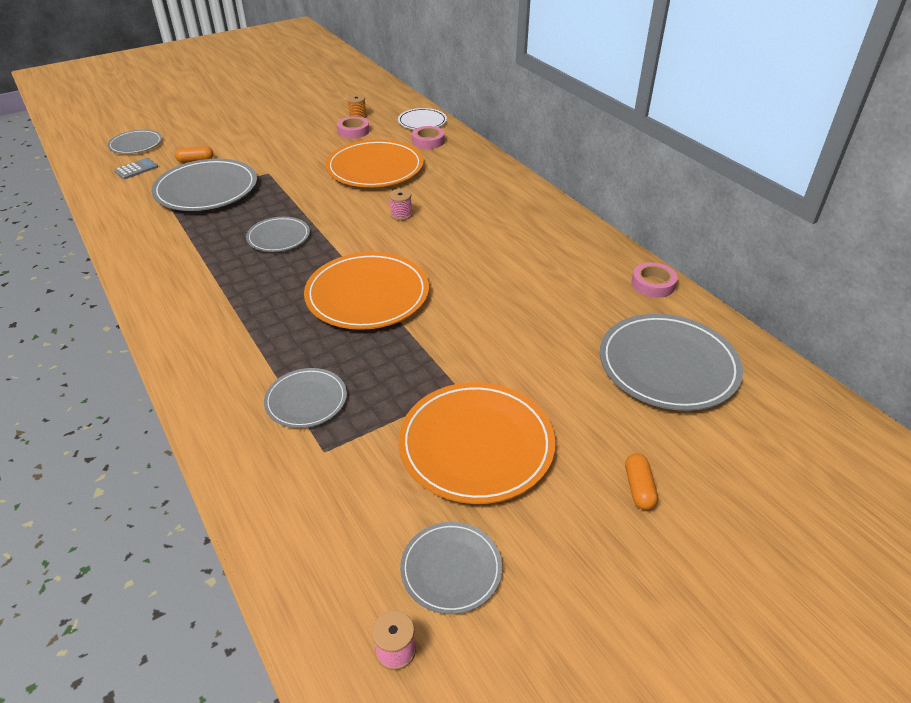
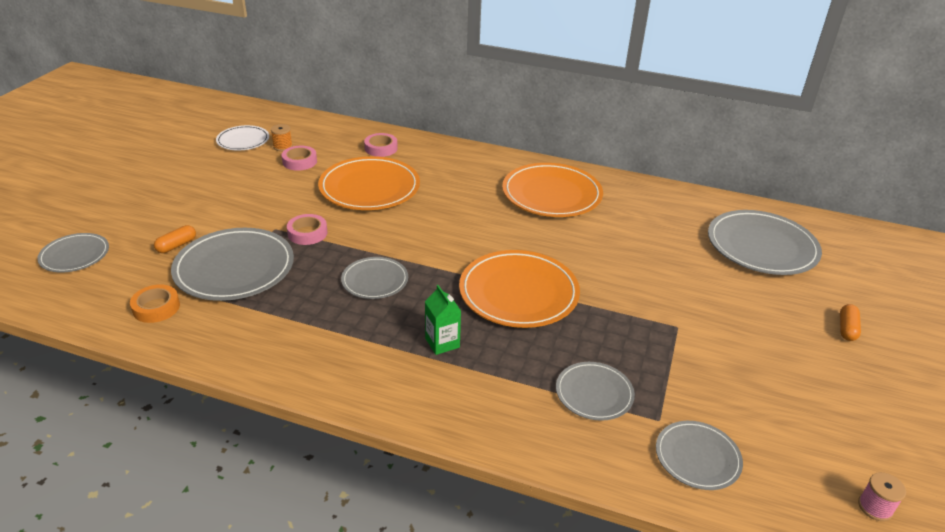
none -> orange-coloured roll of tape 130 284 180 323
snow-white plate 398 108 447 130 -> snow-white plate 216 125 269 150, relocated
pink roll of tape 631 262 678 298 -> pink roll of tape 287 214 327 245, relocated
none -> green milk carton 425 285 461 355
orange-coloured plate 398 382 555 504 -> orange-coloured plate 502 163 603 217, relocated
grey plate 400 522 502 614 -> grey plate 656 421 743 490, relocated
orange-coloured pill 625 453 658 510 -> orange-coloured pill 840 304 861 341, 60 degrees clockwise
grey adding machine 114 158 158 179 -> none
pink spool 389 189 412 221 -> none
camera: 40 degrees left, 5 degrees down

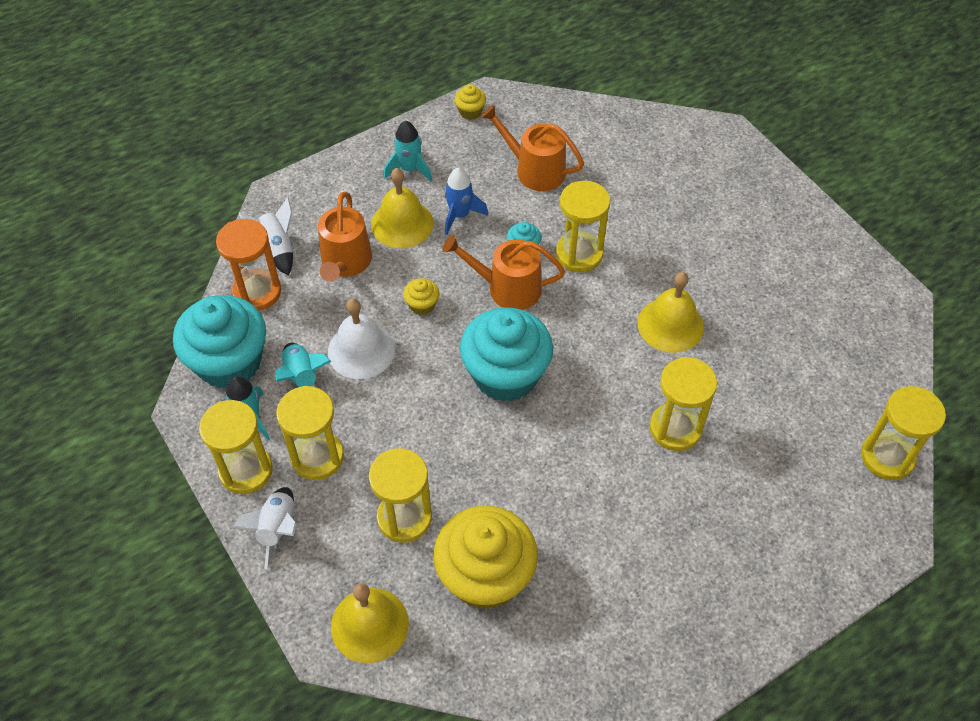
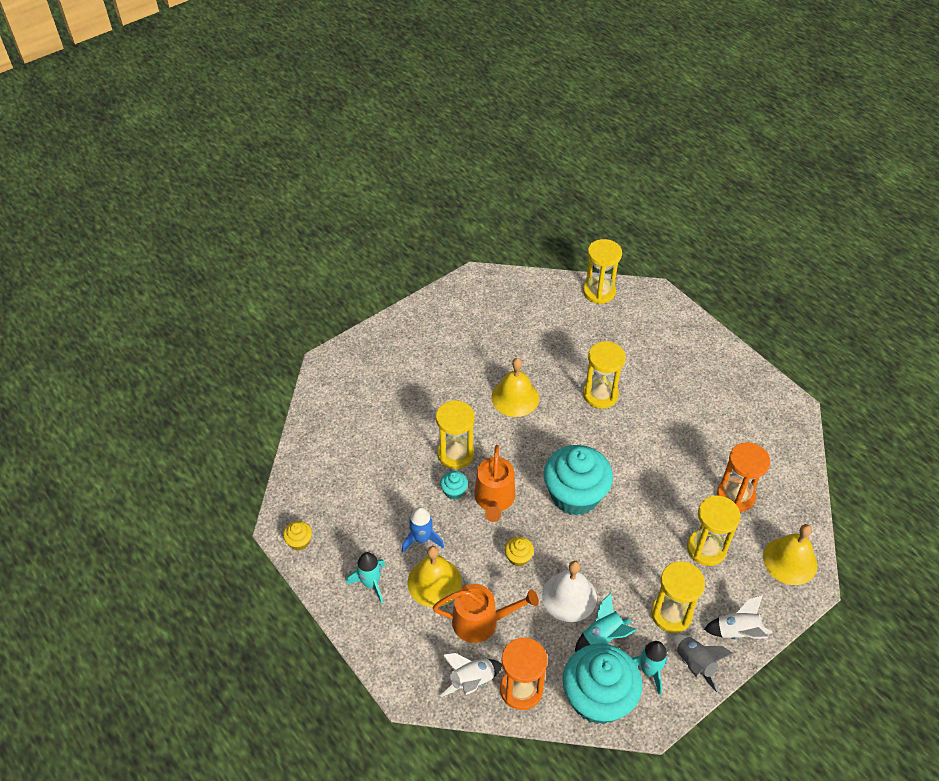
bright yellow sand timer 199 400 273 494 -> grey spaceship 674 635 734 692
bright yellow cupcake 434 506 538 610 -> orange-coloured sand timer 717 442 770 512
orange-coloured sprinkling can 481 104 584 191 -> none
camera: 95 degrees left, 5 degrees down

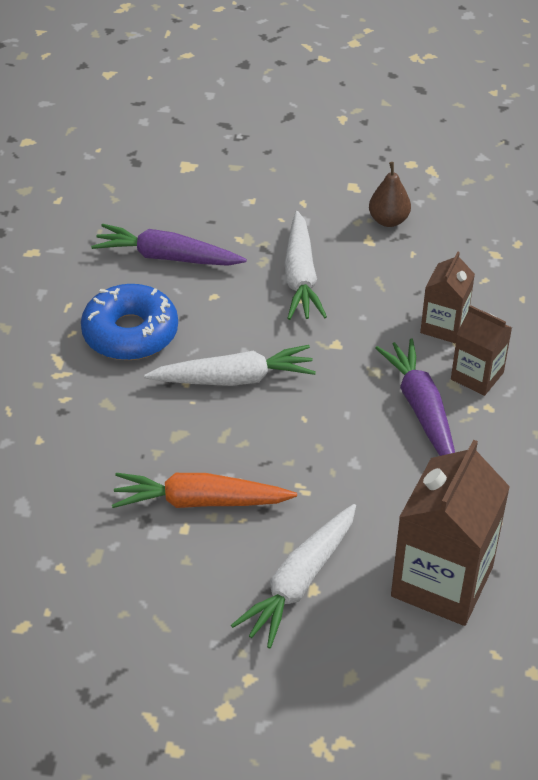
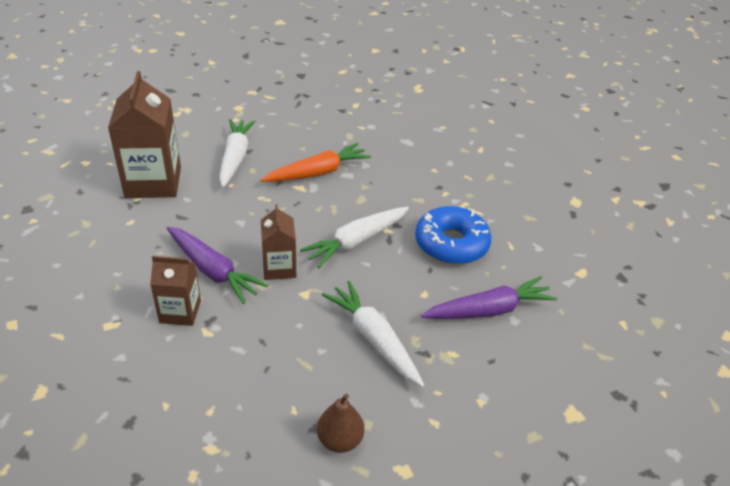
dark brown milk carton 420 252 475 344 -> dark brown milk carton 261 204 296 280, relocated
camera: 145 degrees right, 5 degrees down

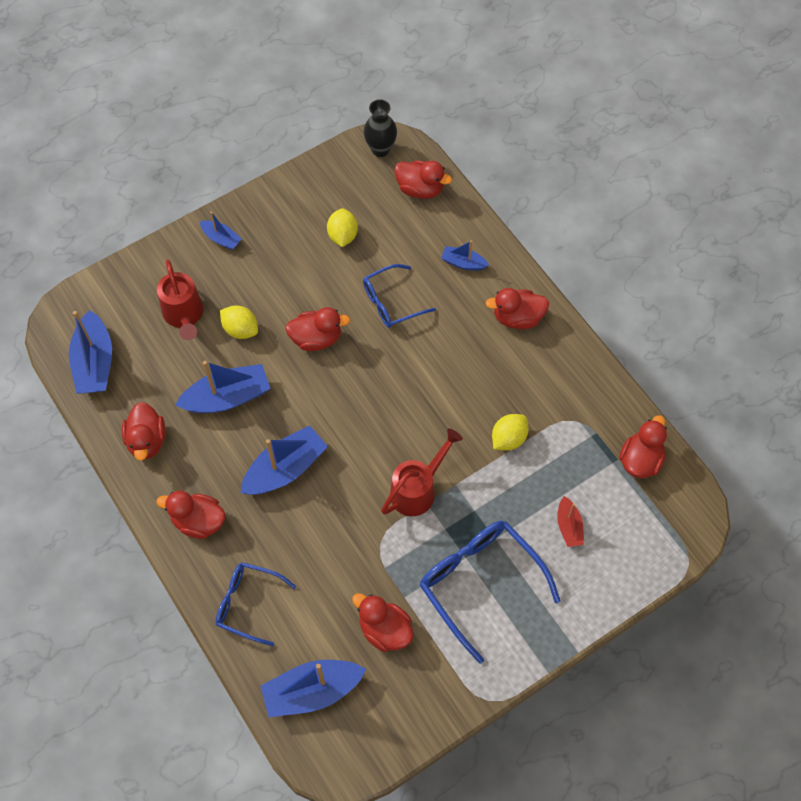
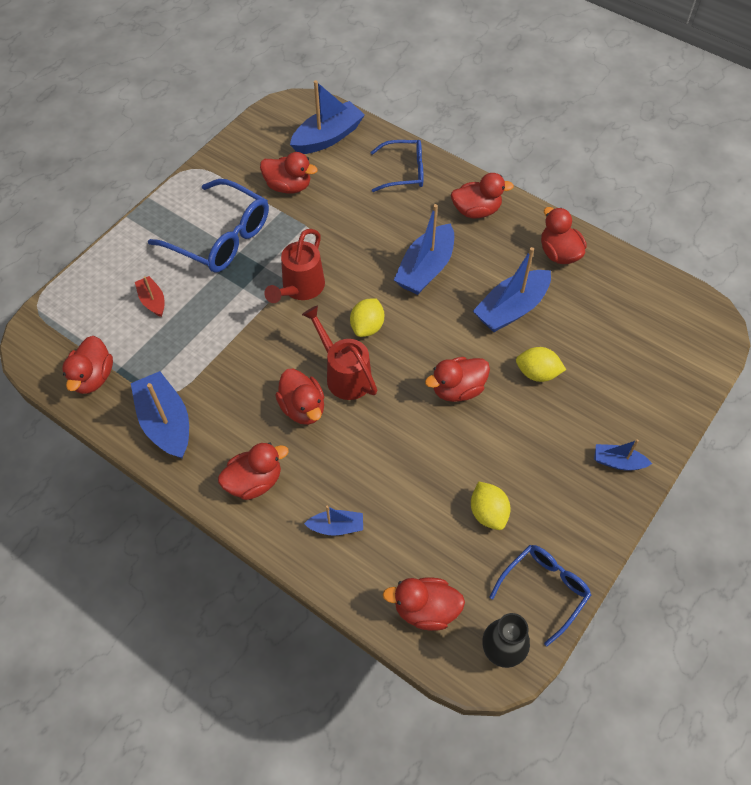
cobalt boat 69 310 112 394 -> cobalt boat 131 371 189 459, relocated
none -> crimson toy duck 276 369 324 425
crimson sprinkling can 157 259 203 340 -> crimson sprinkling can 302 305 377 400, relocated
bright yellow toy lemon 492 414 529 450 -> bright yellow toy lemon 350 298 384 337, relocated
cobalt spectacles 363 264 436 328 -> cobalt spectacles 489 545 591 646, relocated
camera: 160 degrees right, 5 degrees down

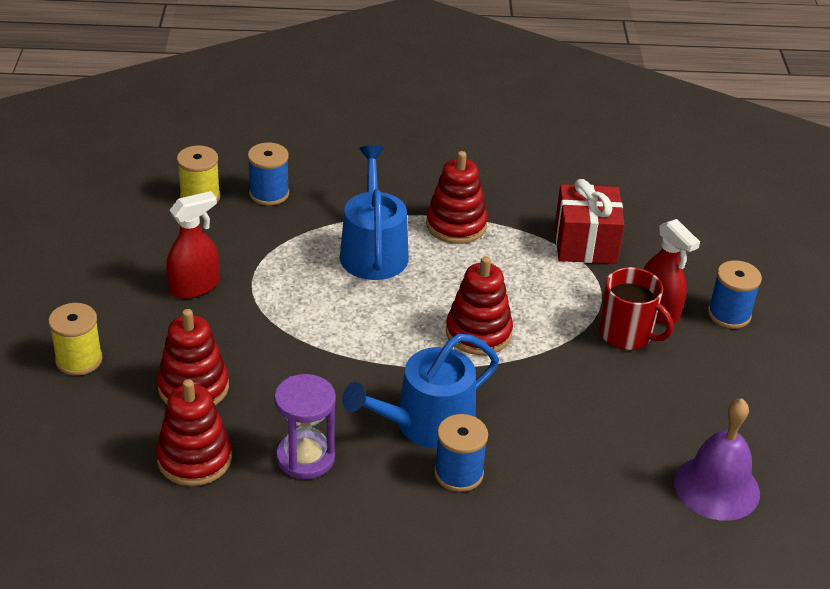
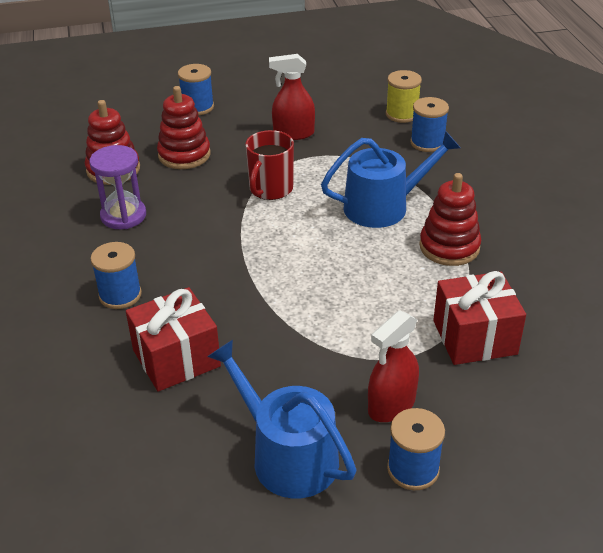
none -> crimson present 126 287 221 392
bright yellow spool 48 303 103 376 -> cobalt spool 178 64 214 115
cobalt sprinkling can 342 334 499 449 -> cobalt sprinkling can 207 340 356 499, relocated
crimson tea mug 600 267 673 350 -> crimson tea mug 245 130 294 200, relocated
crimson spray bottle 166 191 219 299 -> crimson spray bottle 269 54 315 140, 135 degrees clockwise
crimson stacking toy 446 256 513 355 -> none
royal purple hand bell 674 398 760 521 -> none
camera: 80 degrees right, 0 degrees up

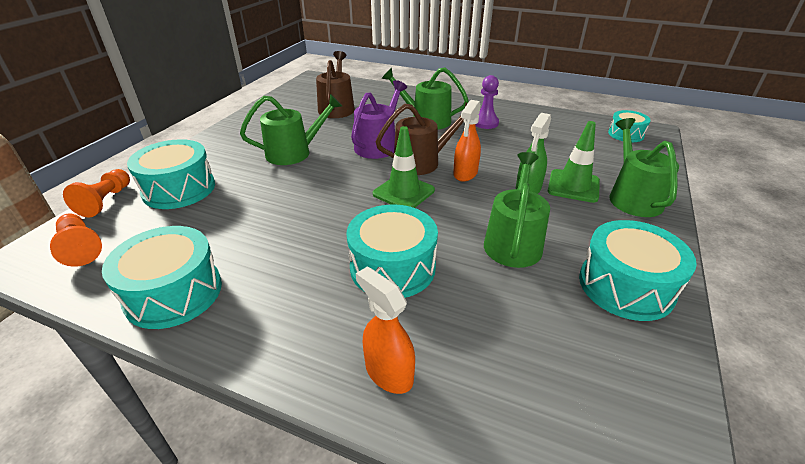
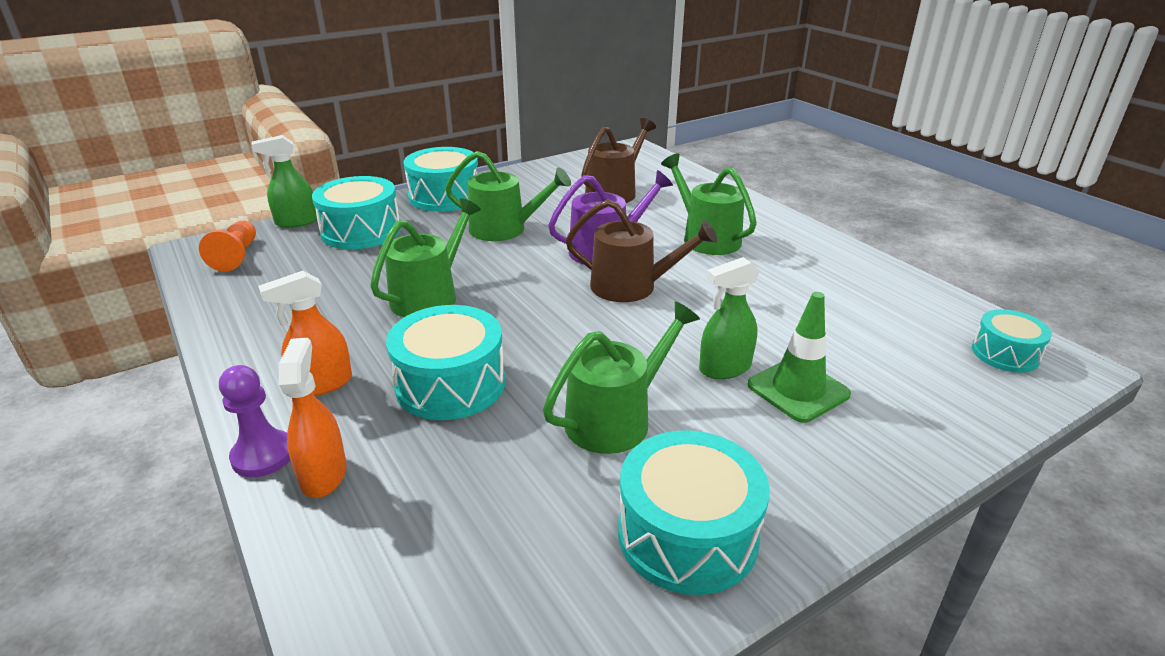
royal purple game pawn 476 75 499 129 -> royal purple game pawn 219 365 290 477, relocated
orange-coloured game pawn 63 169 130 217 -> green spray bottle 251 135 317 228
orange-coloured spray bottle 453 100 481 182 -> orange-coloured spray bottle 258 271 352 396, relocated
green sprinkling can 609 118 679 217 -> green sprinkling can 370 198 481 317, relocated
teal toy drum 102 226 222 329 -> teal toy drum 404 147 478 212, relocated
green safety cone 373 126 435 208 -> none
camera: 35 degrees right, 5 degrees down

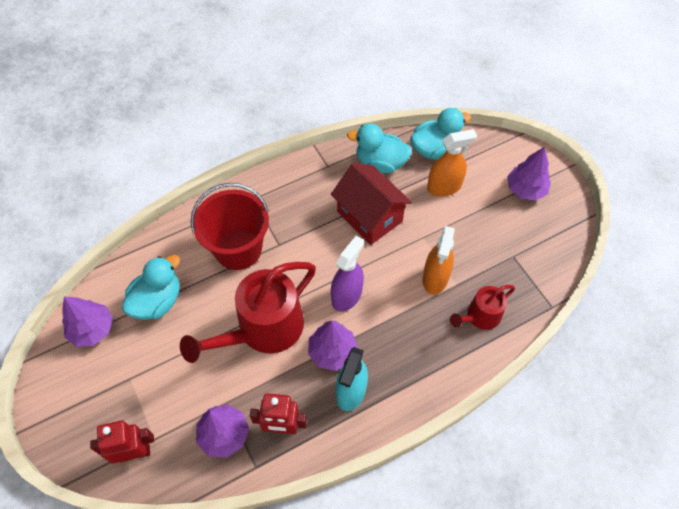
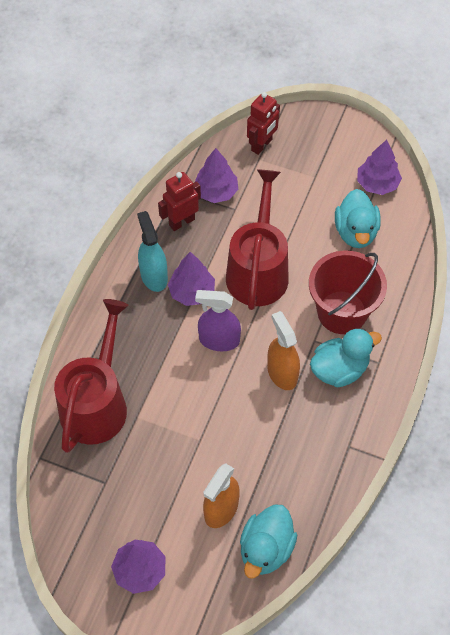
crimson sprinkling can 450 285 515 330 -> crimson sprinkling can 54 299 129 453, x1.87
royal purple spray bottle 331 236 364 312 -> royal purple spray bottle 195 290 241 351, 105 degrees clockwise
orange-coloured spray bottle 423 226 455 295 -> orange-coloured spray bottle 267 311 300 390, relocated
teal toy duck 347 123 412 173 -> teal toy duck 310 328 382 387, relocated
crimson house 331 163 412 245 -> none
camera: 140 degrees right, 0 degrees up

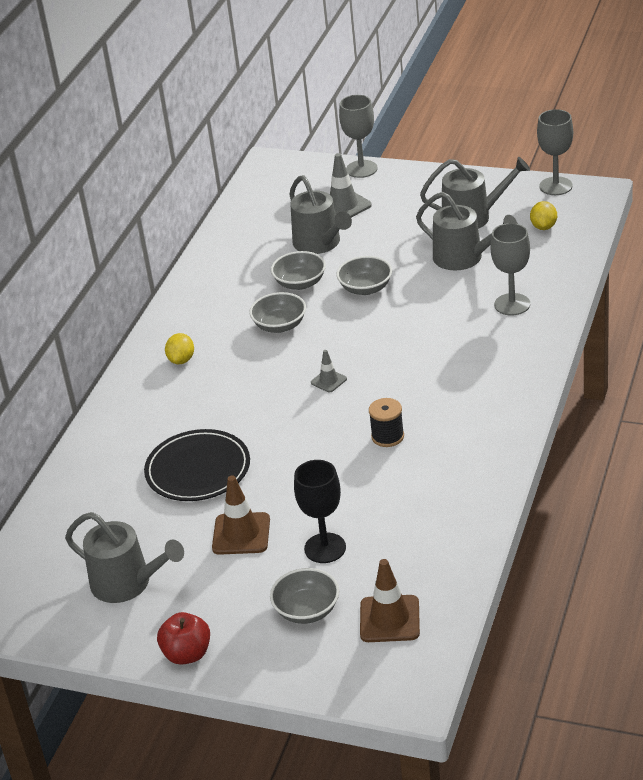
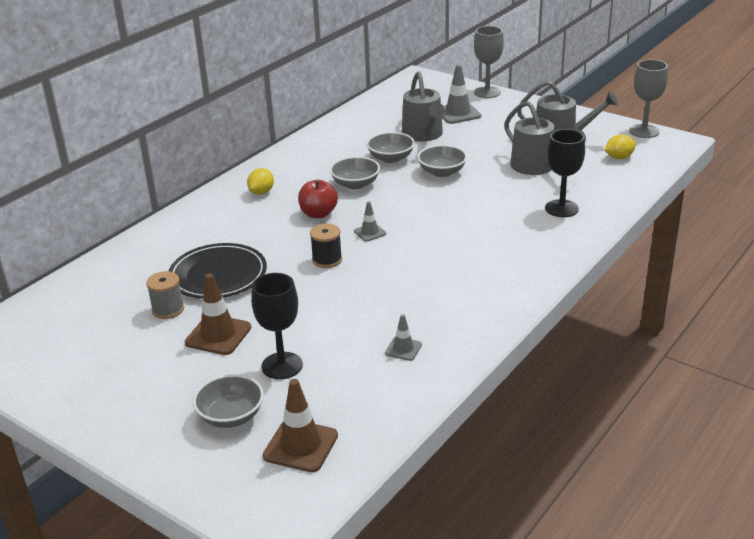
none -> grey spool 146 271 184 319
crimson toy apple 157 612 210 665 -> crimson toy apple 298 180 338 218, relocated
jet-black spool 369 398 404 447 -> jet-black spool 310 224 342 268, relocated
none -> grey safety cone 385 314 422 361
grey wine glass 490 223 530 316 -> jet-black wine glass 545 129 585 217
bright yellow toy lemon 530 201 557 230 -> bright yellow toy lemon 604 134 636 159, 45 degrees clockwise
grey sprinkling can 65 512 184 603 -> none
camera: 15 degrees right, 5 degrees down

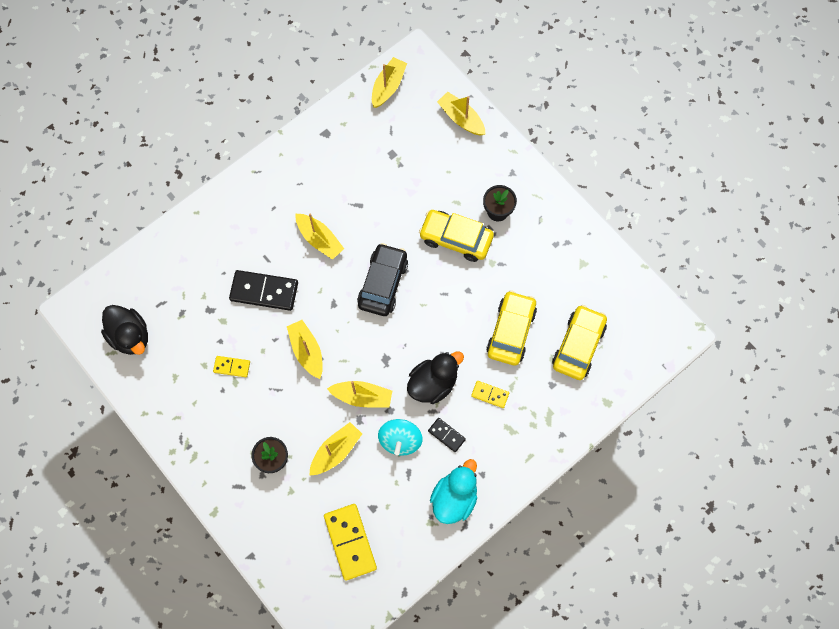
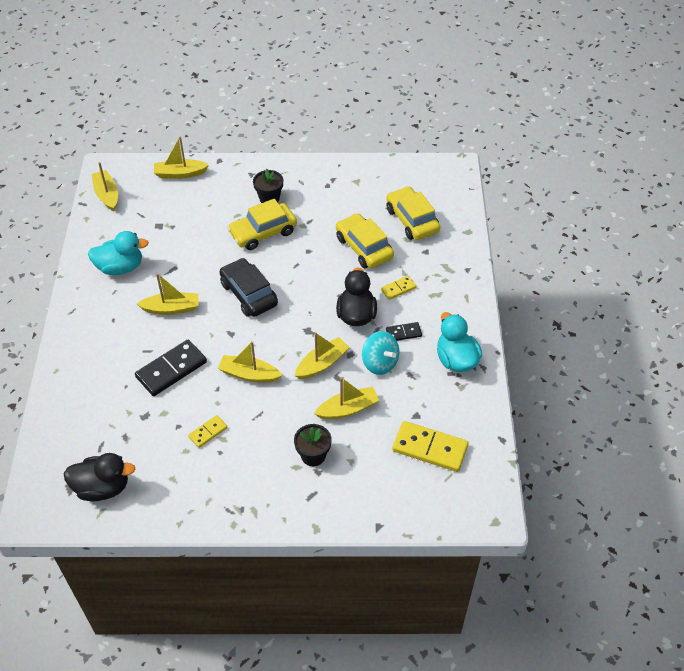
none -> teal toy duck 88 231 149 275
bright yellow boat 309 422 362 476 -> bright yellow boat 314 377 379 419, 75 degrees clockwise
camera: 50 degrees left, 20 degrees down

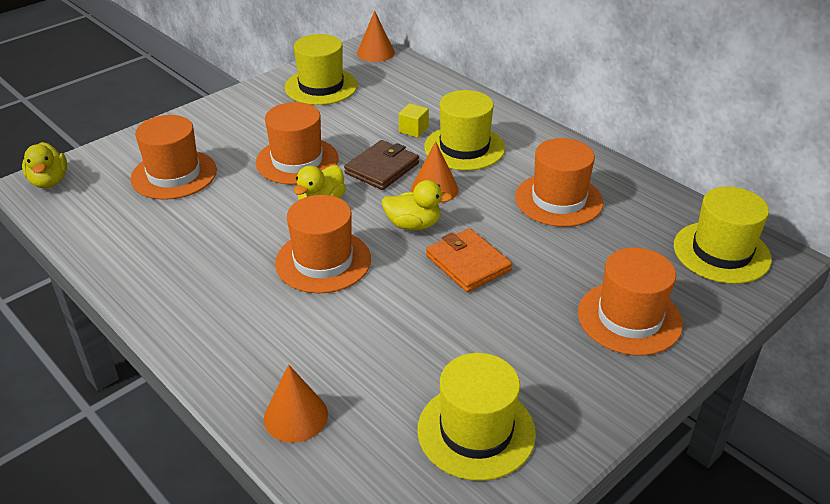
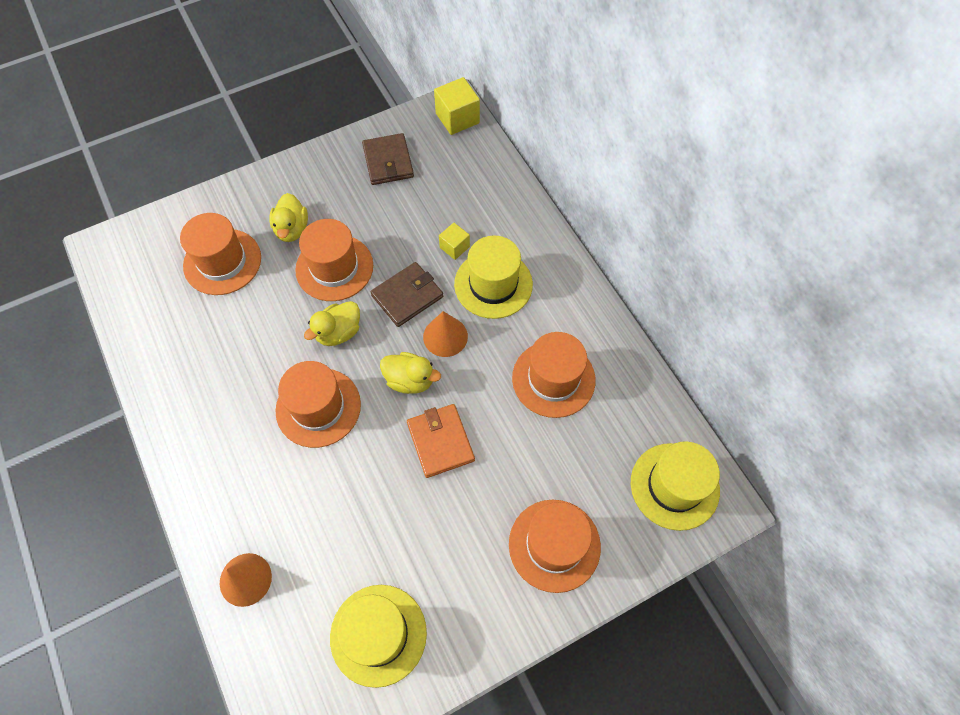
bright yellow toy duck 22 142 67 188 -> bright yellow toy duck 269 193 308 242, relocated
bright yellow hat 285 34 358 105 -> dark brown billfold 362 133 414 185
orange-coloured solid cone 357 11 395 62 -> bright yellow block 434 77 480 135
camera: 15 degrees right, 25 degrees up

